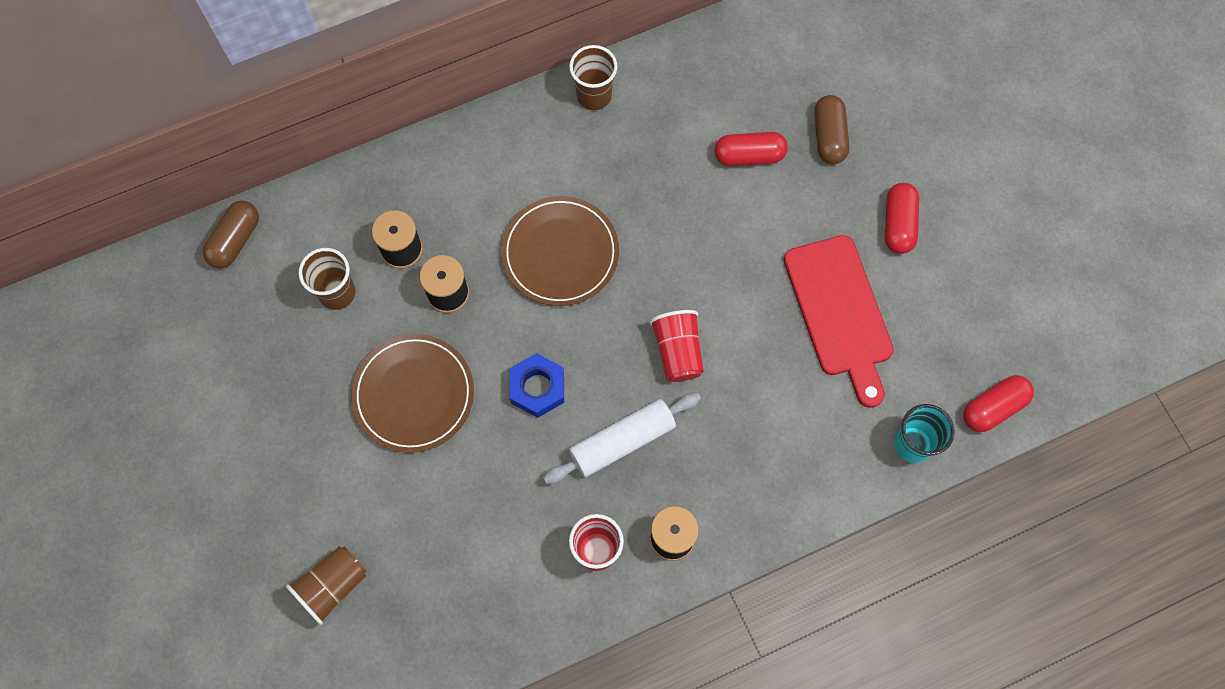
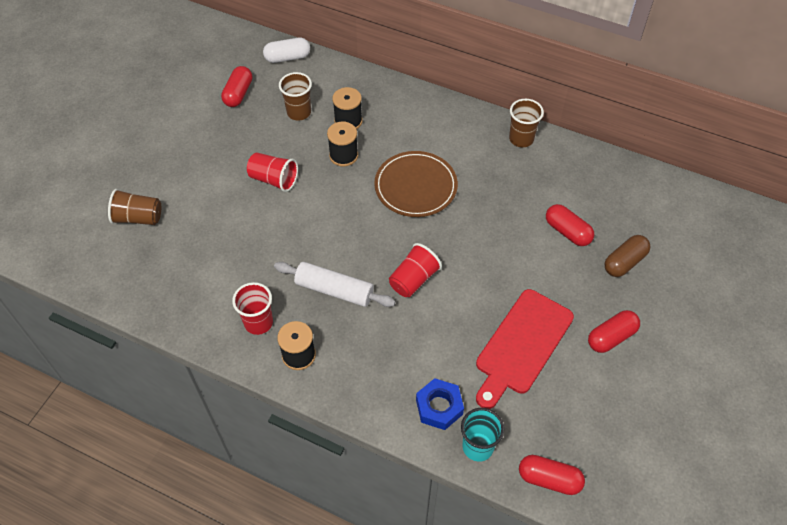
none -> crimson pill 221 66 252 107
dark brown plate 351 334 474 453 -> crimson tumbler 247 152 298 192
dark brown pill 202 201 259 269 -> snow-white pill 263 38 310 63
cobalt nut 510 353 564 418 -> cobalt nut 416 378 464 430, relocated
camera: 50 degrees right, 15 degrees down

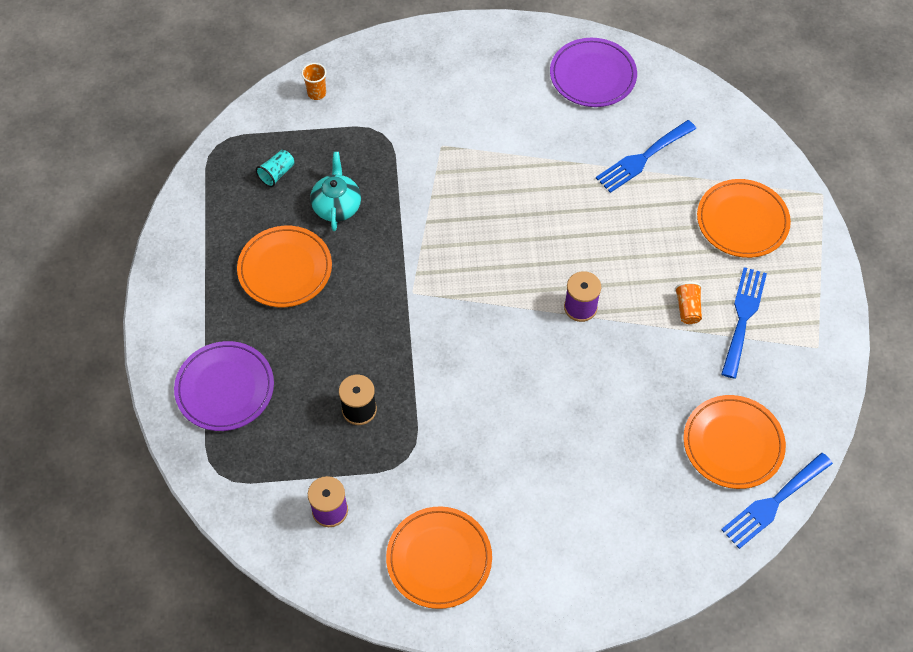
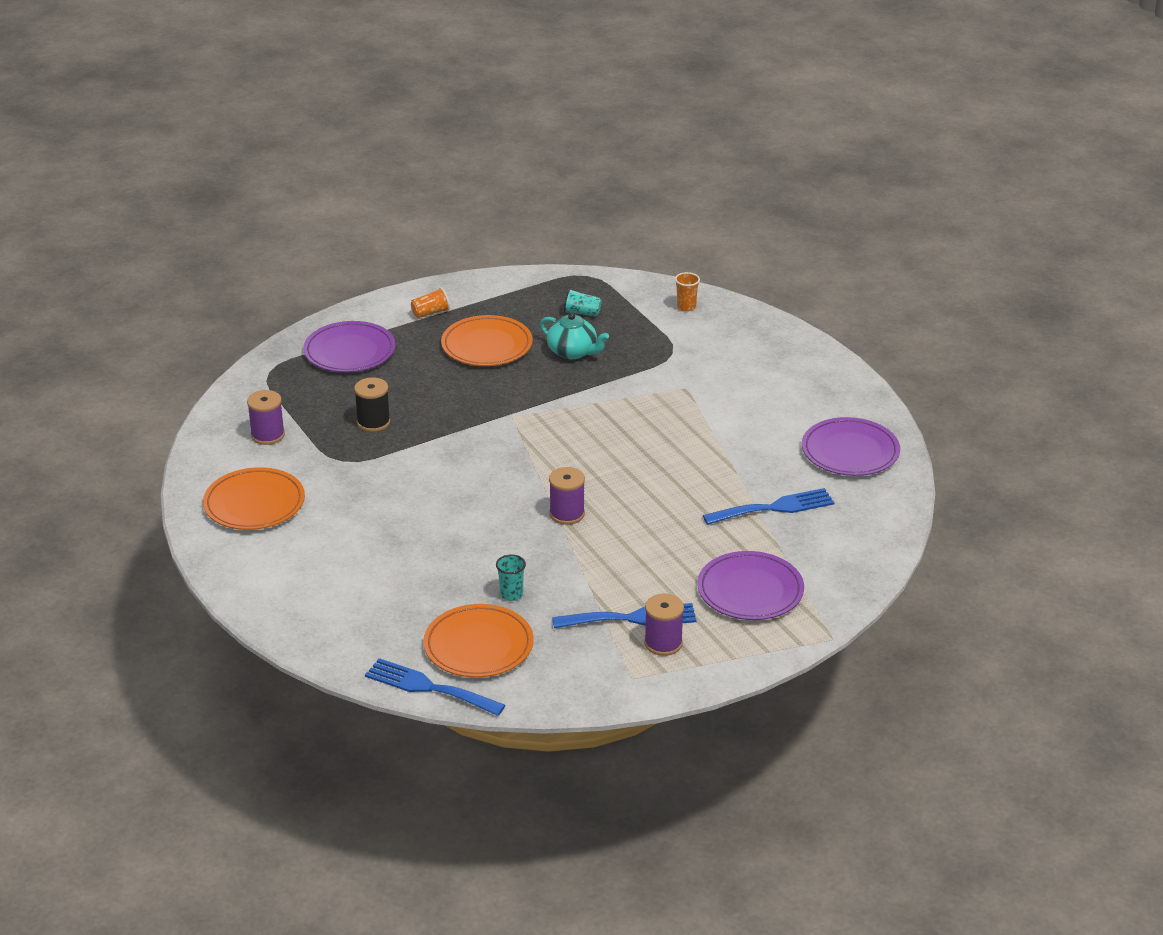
orange-coloured tumbler 675 282 702 324 -> orange-coloured tumbler 411 287 450 318, relocated
none -> teal tumbler 496 554 526 601
teal tea pot 310 152 361 231 -> teal tea pot 540 313 609 359, 60 degrees clockwise
none -> royal purple spool 644 594 684 656
orange-coloured plate 697 179 791 258 -> royal purple plate 697 551 804 620
cobalt dinner fork 596 120 696 193 -> cobalt dinner fork 703 488 835 525, 135 degrees clockwise
camera: 65 degrees right, 25 degrees down

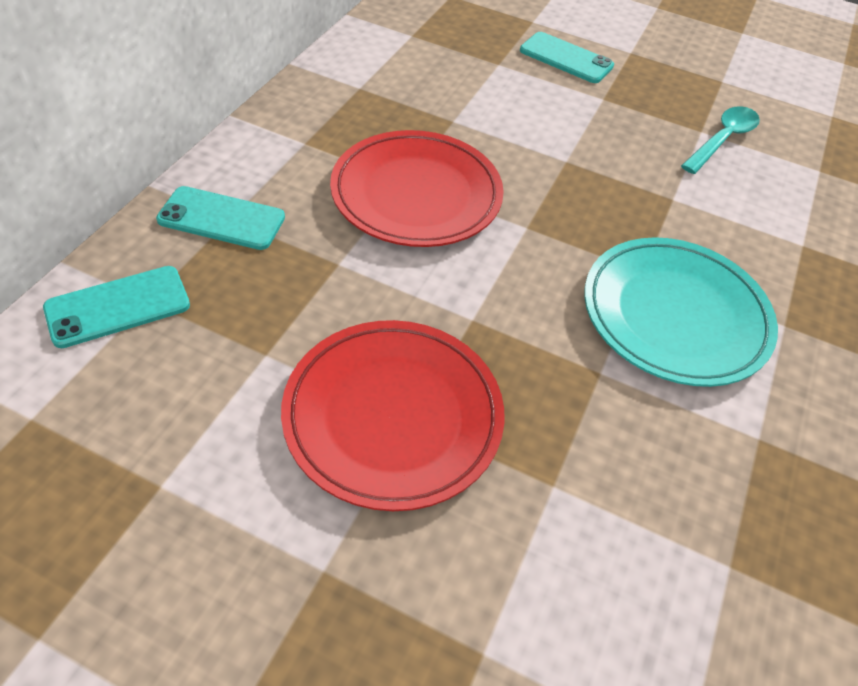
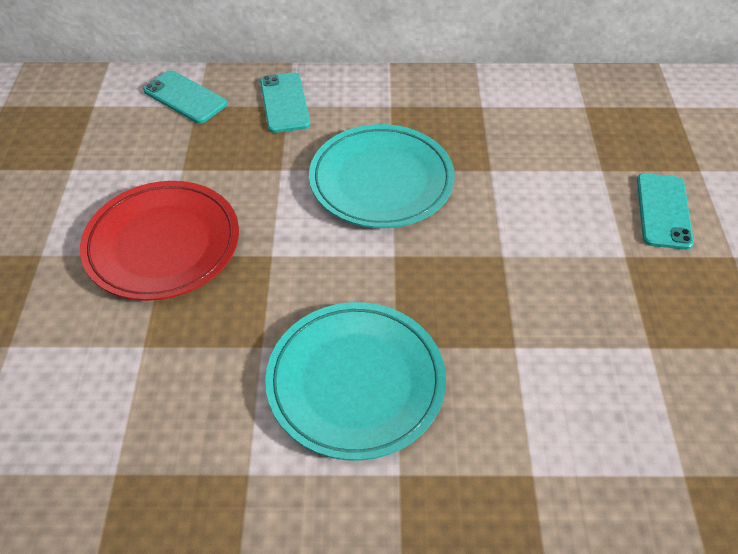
crimson plate 330 130 504 247 -> teal plate 309 124 455 228
teal teaspoon 681 106 760 174 -> none
camera: 70 degrees right, 0 degrees up

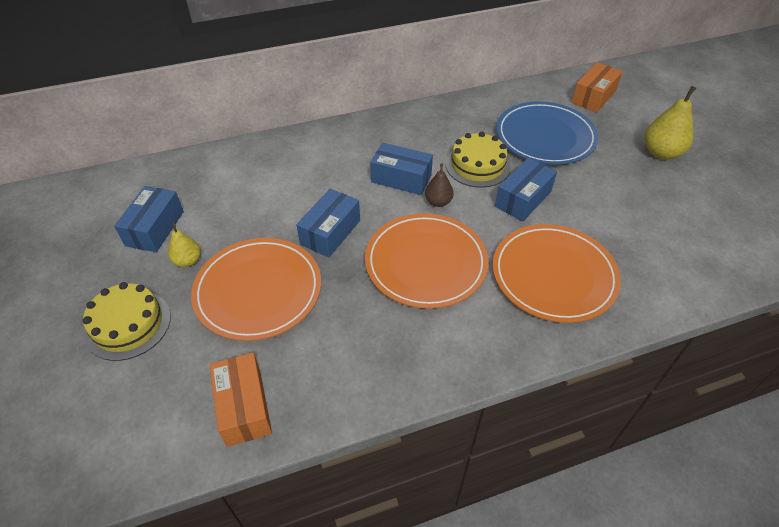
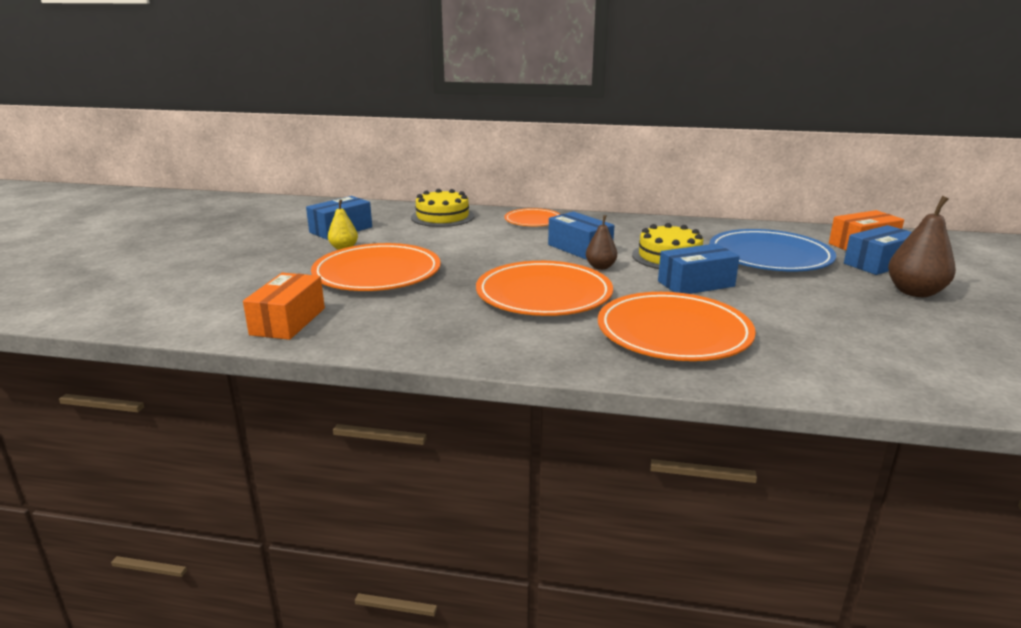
bright yellow cake 83 282 171 361 -> bright yellow cake 411 189 474 227, relocated
none -> orange-coloured plate 504 208 560 226
cobalt box 297 189 360 258 -> cobalt box 844 225 912 275, relocated
bright yellow toy pear 645 86 696 160 -> dark brown toy pear 888 196 956 297
camera: 30 degrees right, 25 degrees down

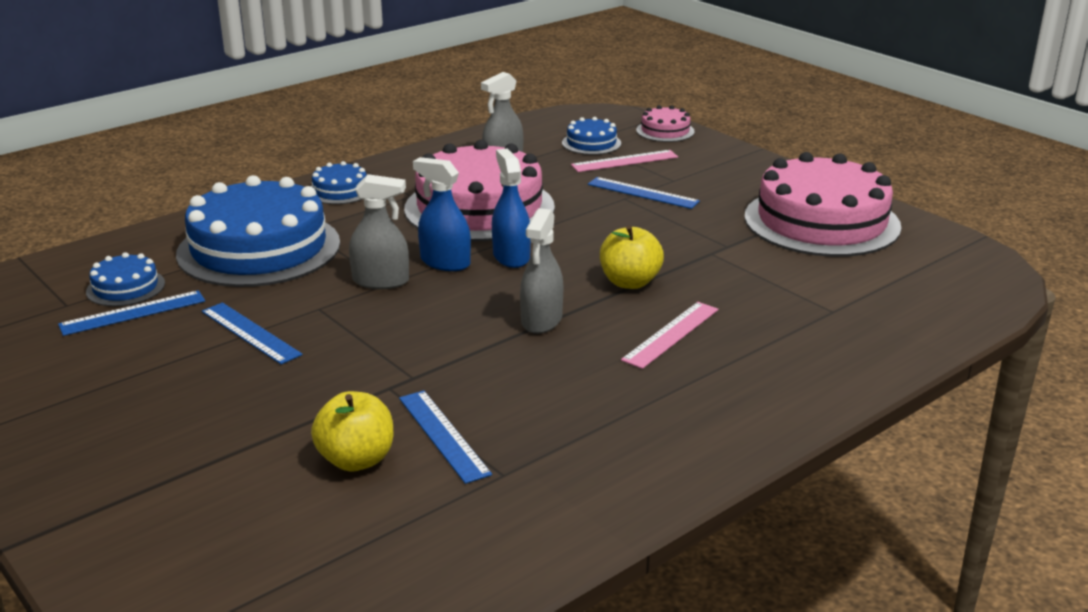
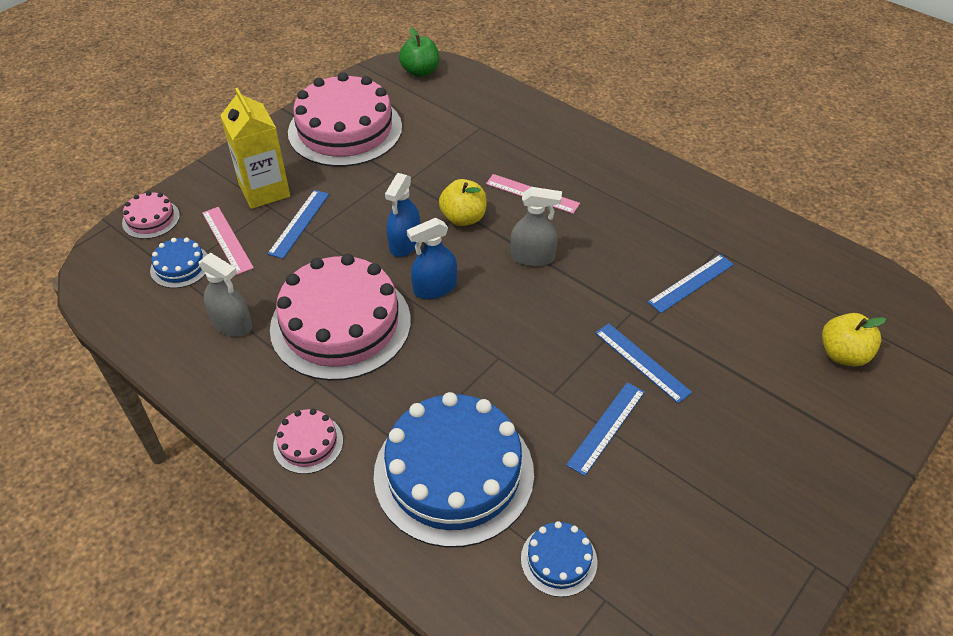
none -> bright yellow milk carton 220 87 290 209
cobalt cake 311 161 366 204 -> pink cake 273 409 343 474
cobalt spray bottle 413 157 471 271 -> cobalt spray bottle 385 173 420 257, relocated
none -> green toy apple 399 27 439 77
cobalt straightedge 58 290 205 336 -> cobalt straightedge 595 323 692 403, relocated
bright yellow toy apple 311 391 393 471 -> bright yellow toy apple 822 313 886 367, relocated
grey spray bottle 349 174 409 289 -> none
camera: 100 degrees left, 20 degrees up

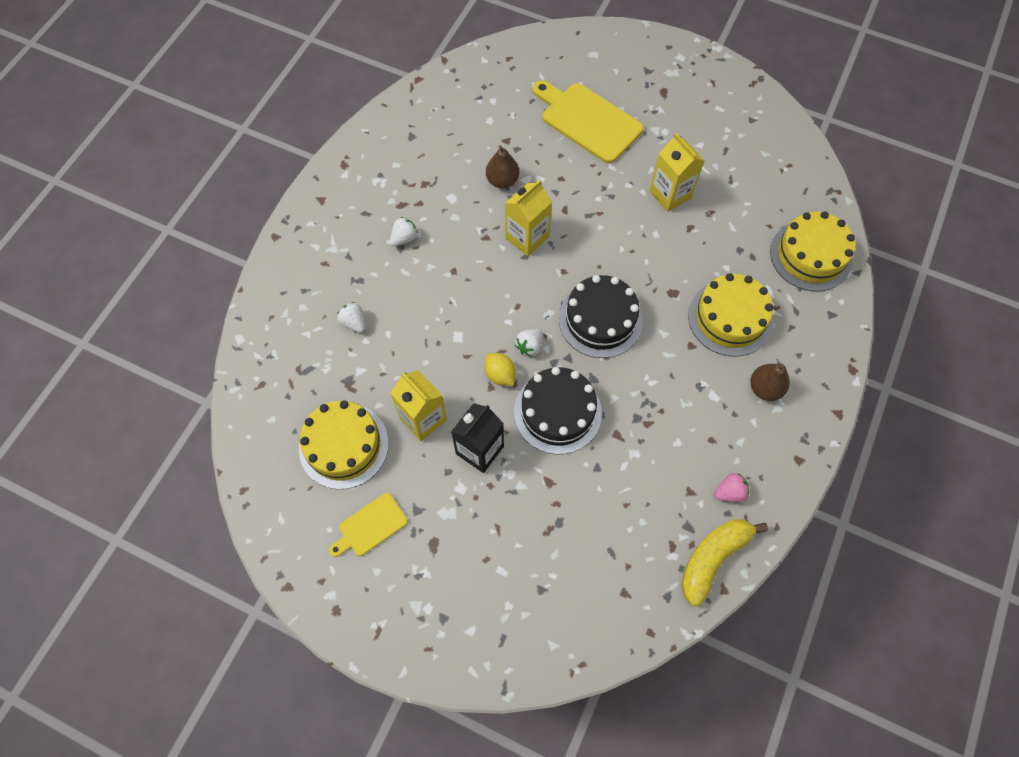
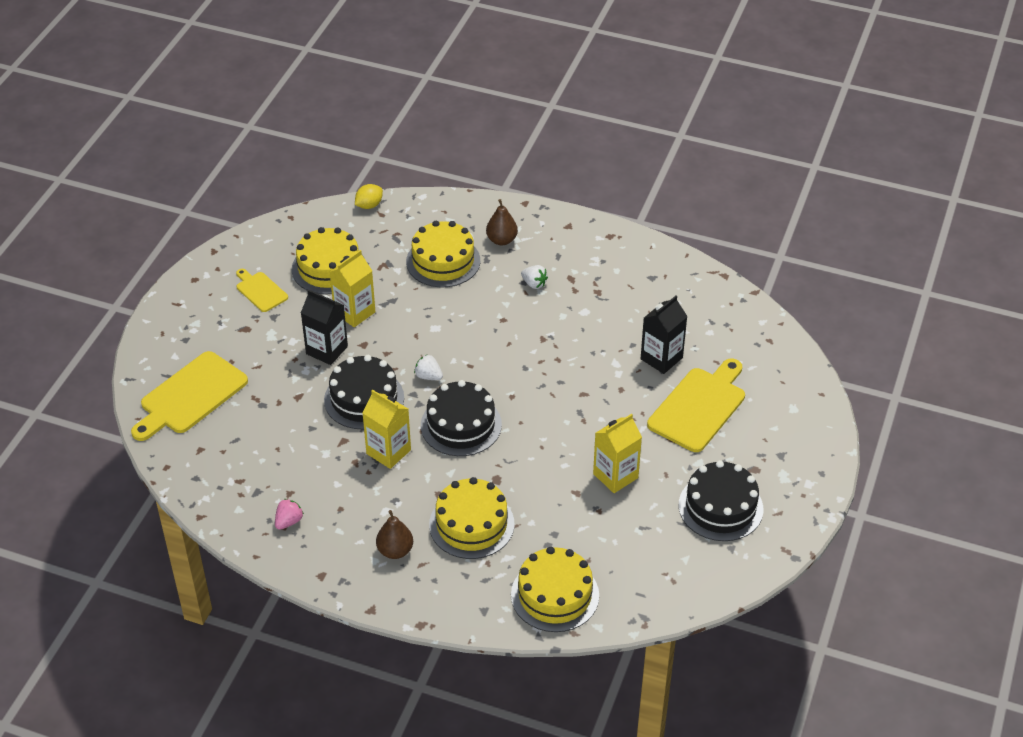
none -> bright yellow cutting board 131 351 248 441
pink toy strawberry 714 473 749 502 -> pink toy strawberry 275 499 304 530, 120 degrees counterclockwise
bright yellow toy lemon 484 353 516 386 -> bright yellow toy lemon 355 184 383 209, relocated
bright yellow milk carton 505 180 552 256 -> bright yellow milk carton 362 390 411 469, relocated
snow-white toy strawberry 337 302 365 333 -> bright yellow cake 406 221 480 287
dark brown toy pear 486 145 519 189 -> dark brown toy pear 486 199 518 245, relocated
none -> jet-black milk carton 641 296 688 374
none -> jet-black cake 679 460 763 541
bright yellow banana fruit 681 519 768 606 -> none
camera: 85 degrees right, 20 degrees down

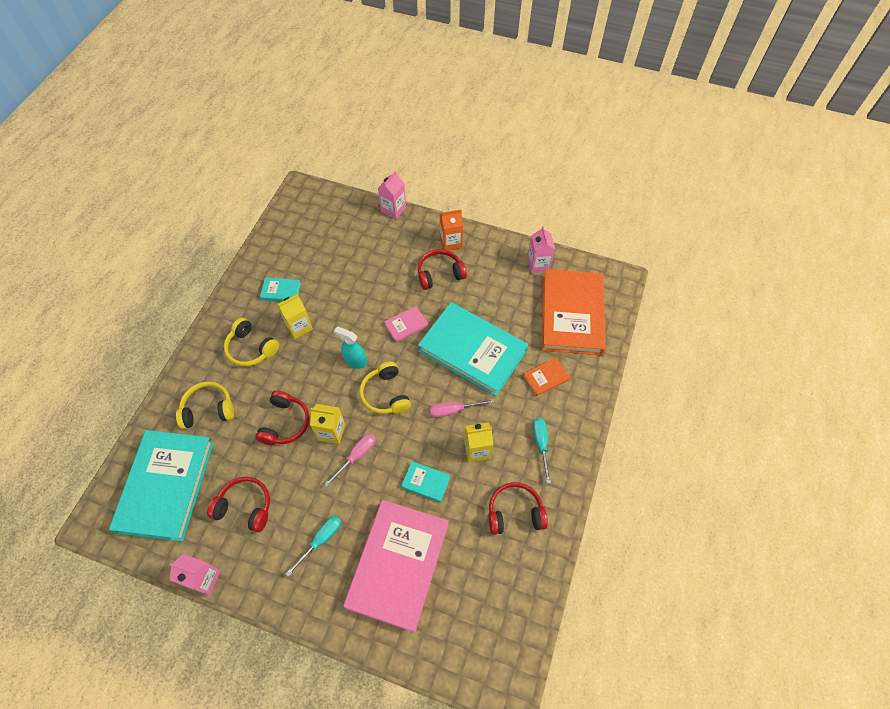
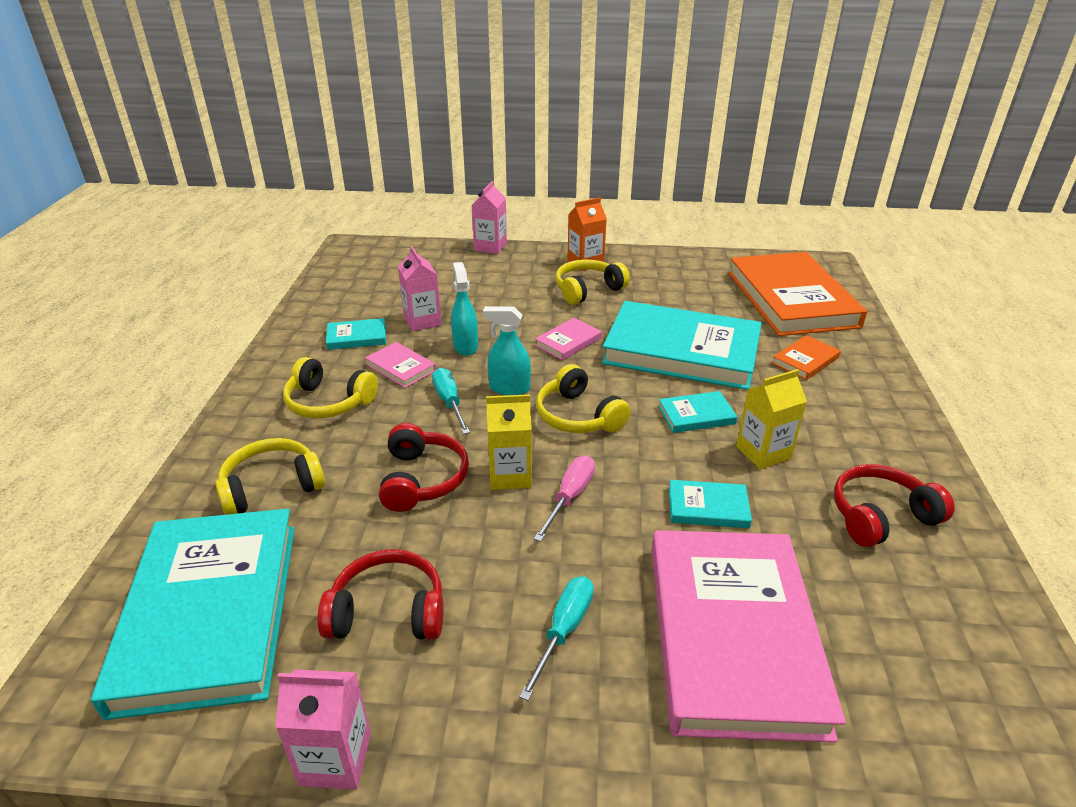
bright yellow milk carton 277 294 313 339 -> pink hardcover 365 342 436 388
pink milk carton 527 226 555 273 -> pink milk carton 398 246 442 331, relocated
teal screwdriver 533 418 551 484 -> teal screwdriver 432 368 470 434, relocated
none -> teal spray bottle 451 262 478 356
crimson over-ear headphones 418 249 467 290 -> bright yellow over-ear headphones 555 259 630 305
pink screwdriver 430 399 494 417 -> teal hardcover 658 391 737 433
camera: 15 degrees left, 25 degrees down

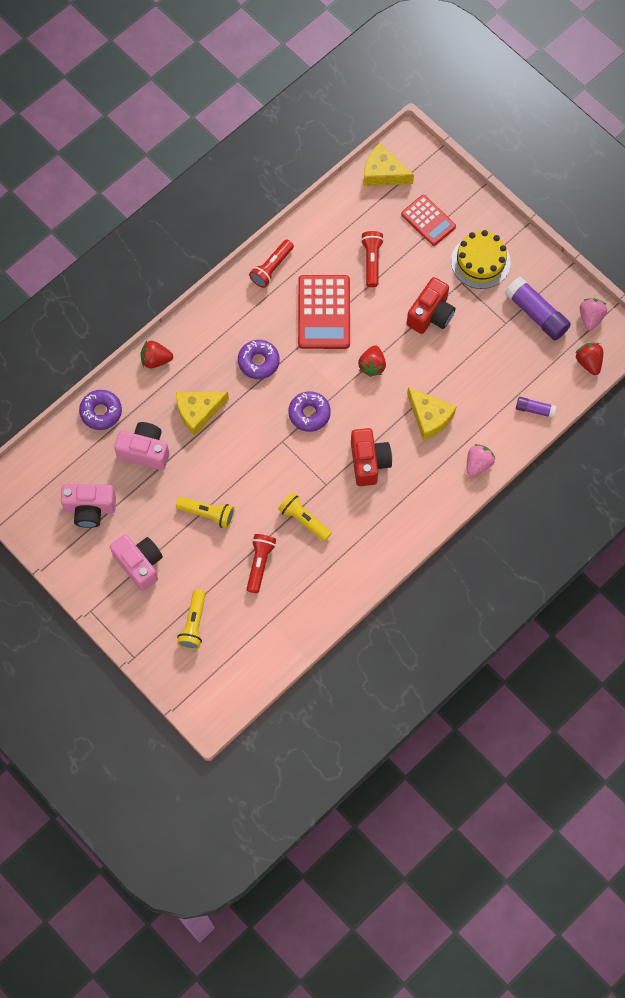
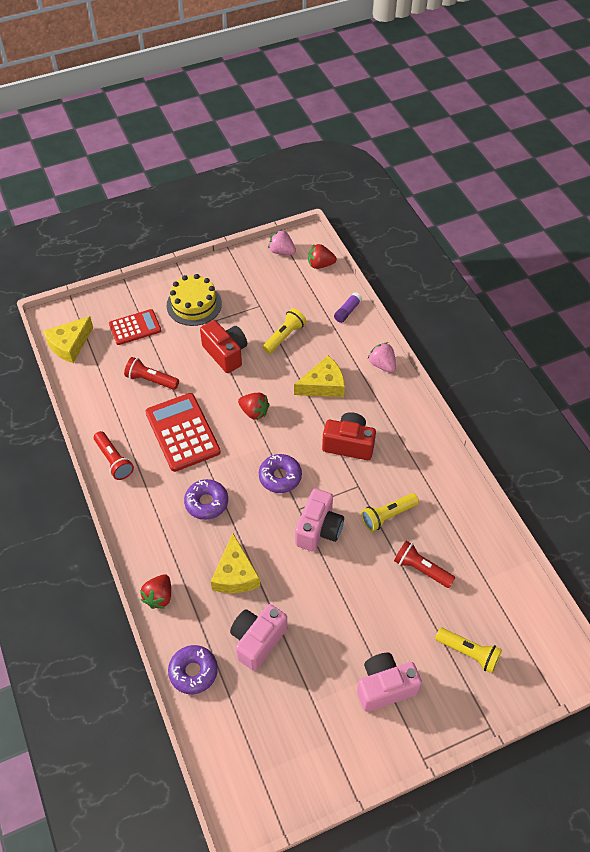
crimson adding machine 298 275 350 349 -> crimson adding machine 145 393 221 472, 135 degrees counterclockwise
bright yellow pocket torch 176 497 234 528 -> bright yellow pocket torch 263 308 306 354, relocated
pink camera 61 484 116 528 -> pink camera 295 488 344 552, relocated
royal purple stick of glue 505 277 571 340 -> none
camera: 70 degrees left, 15 degrees down

